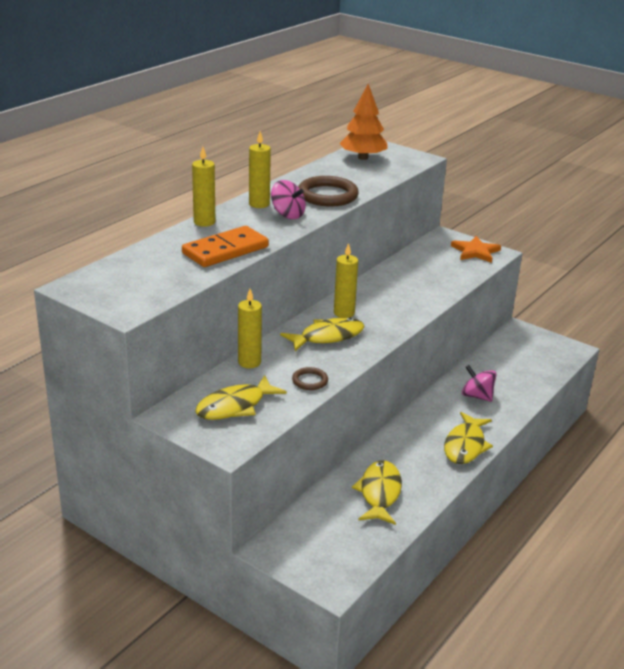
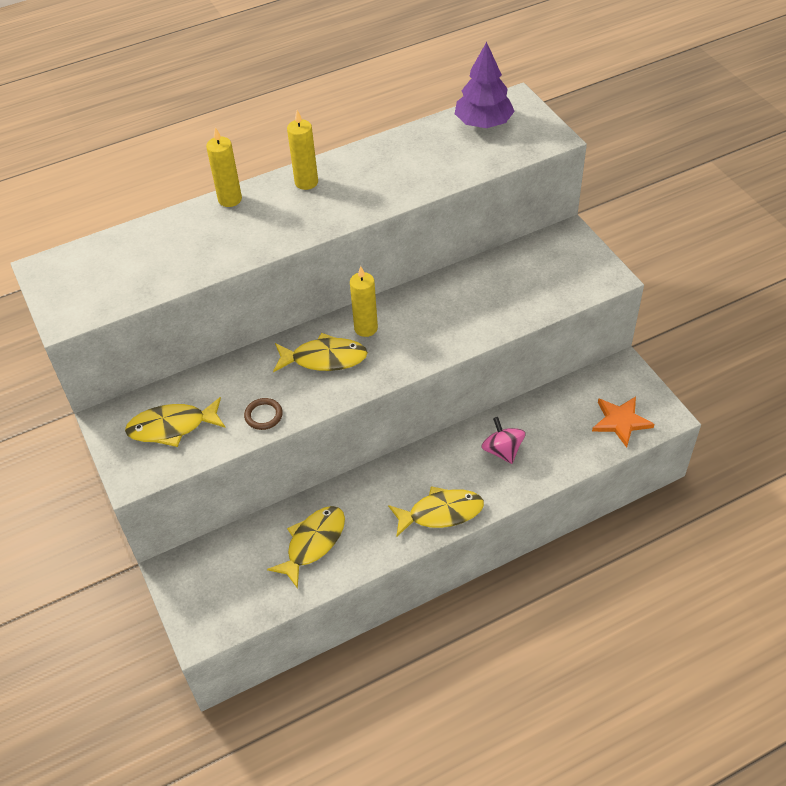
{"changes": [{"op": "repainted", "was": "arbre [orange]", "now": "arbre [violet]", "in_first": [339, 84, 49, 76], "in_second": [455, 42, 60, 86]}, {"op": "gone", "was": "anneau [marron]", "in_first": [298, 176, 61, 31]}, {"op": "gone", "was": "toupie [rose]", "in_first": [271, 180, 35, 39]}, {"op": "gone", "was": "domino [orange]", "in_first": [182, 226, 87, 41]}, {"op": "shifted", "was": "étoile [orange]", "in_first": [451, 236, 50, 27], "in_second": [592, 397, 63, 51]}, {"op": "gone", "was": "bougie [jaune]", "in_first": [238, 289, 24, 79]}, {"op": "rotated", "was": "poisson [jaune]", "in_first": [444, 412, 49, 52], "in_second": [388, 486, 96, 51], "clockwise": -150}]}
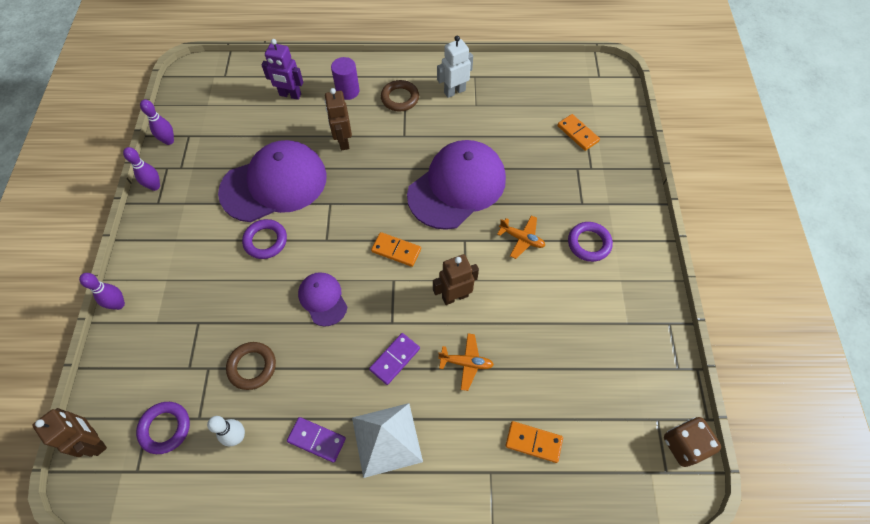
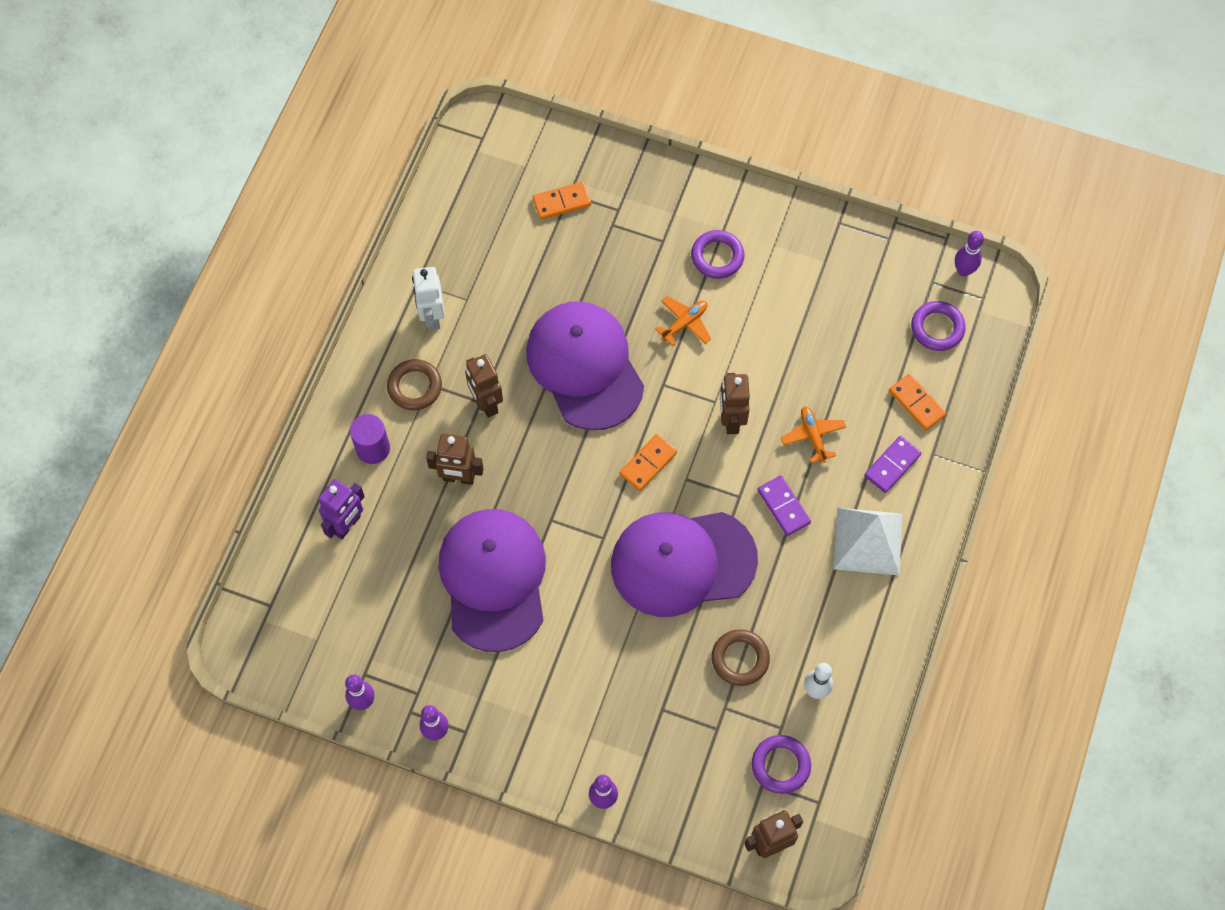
{"changes": [{"op": "shifted", "was": "anneau [violet]", "in_first": [242, 219, 45, 40], "in_second": [911, 301, 55, 50]}, {"op": "scaled", "was": "casquette [violet]", "in_first": [298, 272, 49, 55], "in_second": [611, 512, 147, 105], "ratio": 2.02}, {"op": "rotated", "was": "avion [orange]", "in_first": [438, 333, 56, 58], "in_second": [781, 406, 65, 57], "clockwise": -45}, {"op": "shifted", "was": "domino [violet]", "in_first": [287, 417, 59, 46], "in_second": [864, 436, 57, 57]}, {"op": "swapped", "was": "dé [marron]", "now": "quille [violet]", "in_first": [664, 417, 57, 50], "in_second": [955, 231, 29, 46]}, {"op": "rotated", "was": "domino [orange]", "in_first": [505, 421, 58, 42], "in_second": [889, 374, 58, 56], "clockwise": -75}, {"op": "new", "now": "robot [marron]", "in_second": [465, 354, 38, 64]}]}
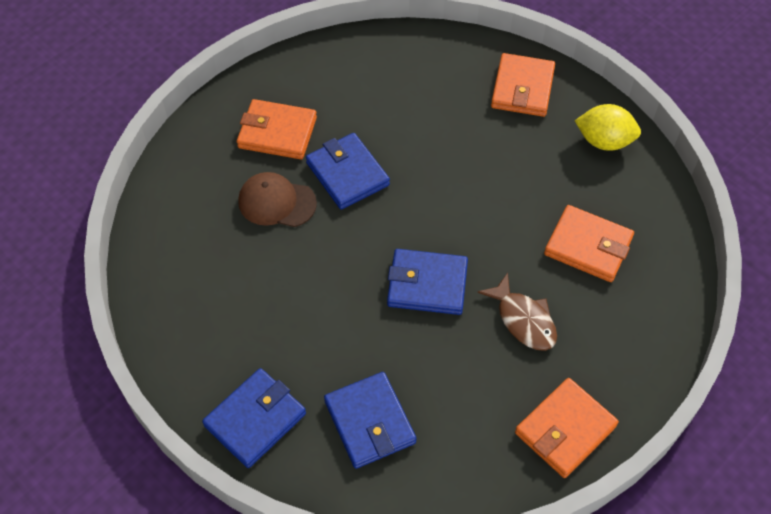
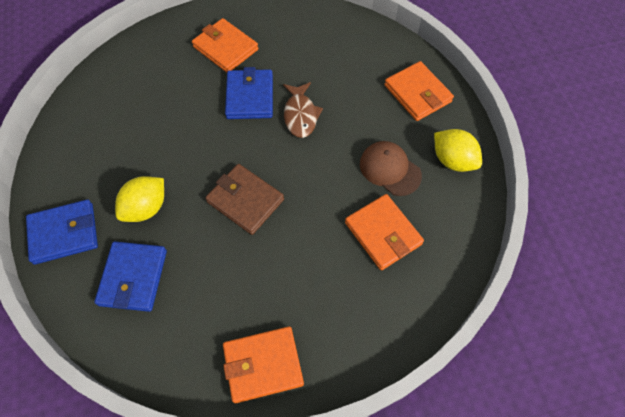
{"changes": [{"op": "rotated", "was": "portefeuille [orange]", "in_first": [491, 53, 64, 64], "in_second": [384, 61, 70, 60], "clockwise": -75}, {"op": "shifted", "was": "casquette [marron]", "in_first": [238, 172, 79, 55], "in_second": [360, 141, 62, 55]}, {"op": "repainted", "was": "portefeuille [bleu]", "now": "portefeuille [marron]", "in_first": [387, 249, 81, 66], "in_second": [205, 164, 79, 71]}, {"op": "shifted", "was": "poisson [marron]", "in_first": [477, 273, 80, 78], "in_second": [283, 82, 40, 56]}, {"op": "new", "now": "citron [jaune]", "in_second": [115, 176, 49, 46]}]}
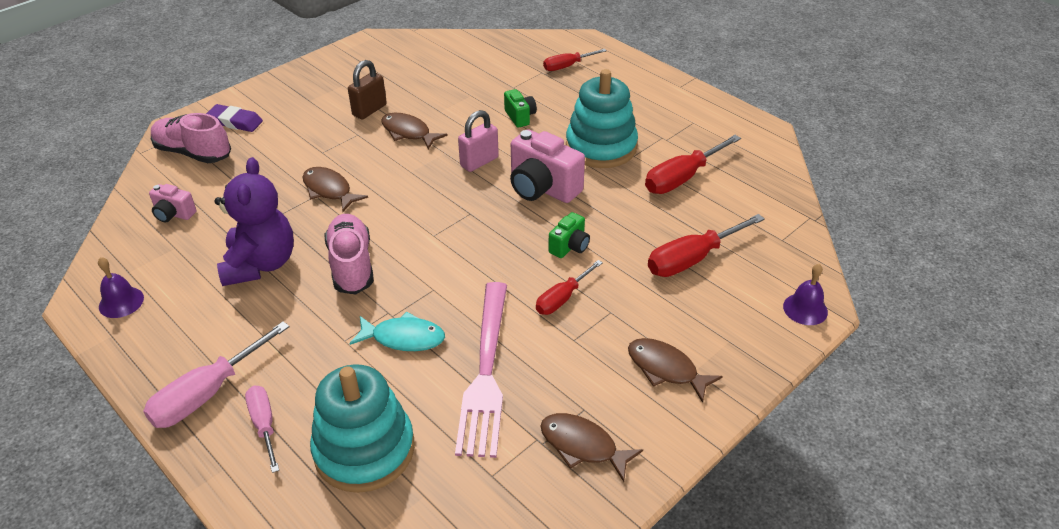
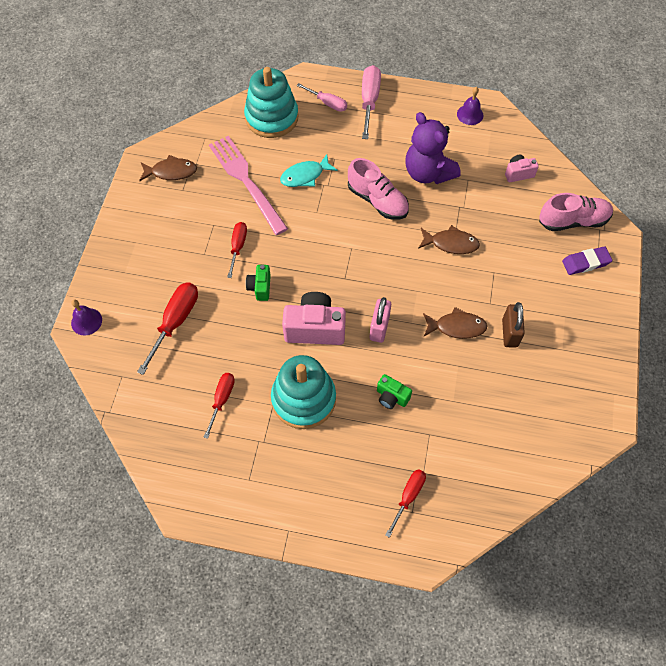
{"changes": [{"op": "scaled", "was": "tournevis [rouge]", "in_first": [645, 135, 96, 59], "in_second": [204, 373, 31, 66], "ratio": 0.63}, {"op": "gone", "was": "poisson [marron]", "in_first": [628, 338, 95, 65]}]}
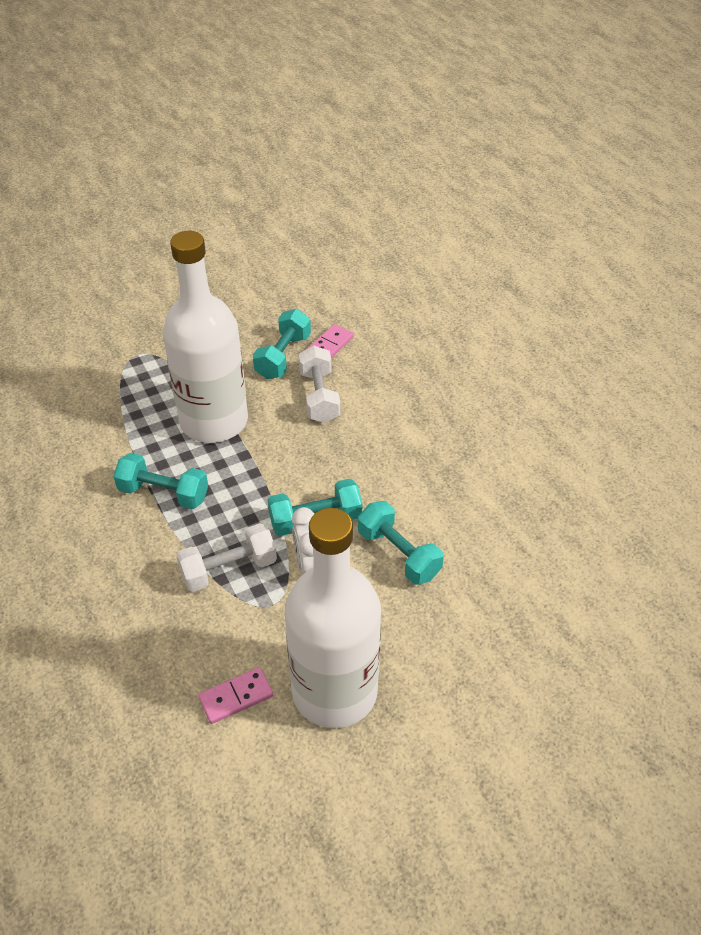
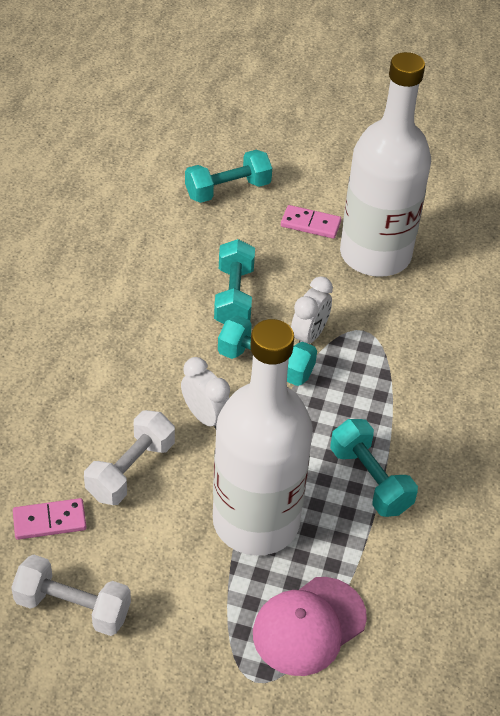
{"changes": [{"op": "shifted", "was": "haltère [turquoise]", "in_first": [253, 309, 58, 70], "in_second": [185, 150, 87, 53]}, {"op": "shifted", "was": "haltère [blanc]", "in_first": [176, 523, 101, 69], "in_second": [11, 554, 120, 82]}, {"op": "shifted", "was": "domino [rose]", "in_first": [198, 667, 75, 57], "in_second": [281, 205, 60, 34]}, {"op": "new", "now": "réveil [blanc]", "in_second": [181, 357, 49, 72]}, {"op": "new", "now": "casquette [rose]", "in_second": [253, 577, 114, 99]}]}
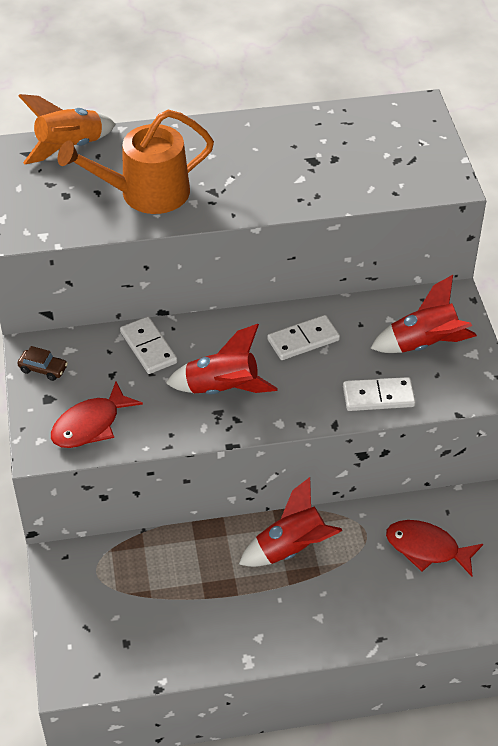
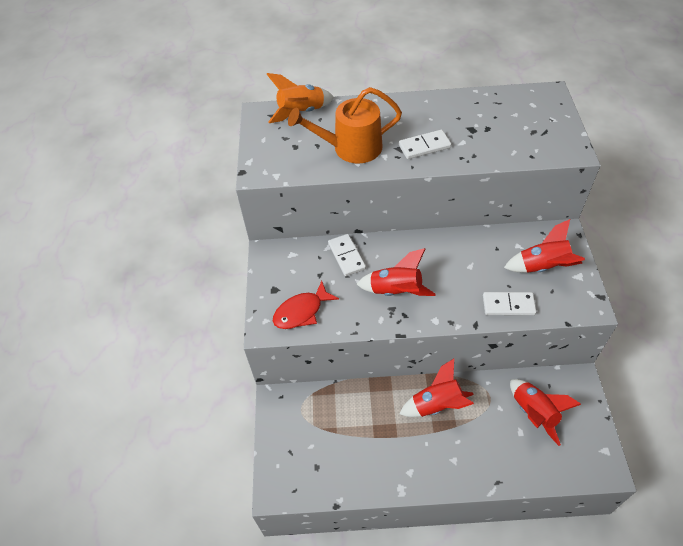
{"changes": [{"op": "shifted", "was": "domino [blanc]", "in_first": [267, 315, 73, 45], "in_second": [399, 130, 52, 29]}, {"op": "gone", "was": "voiture [marron]", "in_first": [17, 346, 51, 35]}, {"op": "swapped", "was": "poisson [rouge]", "now": "fusée [rouge]", "in_first": [386, 520, 97, 57], "in_second": [510, 379, 71, 67]}]}
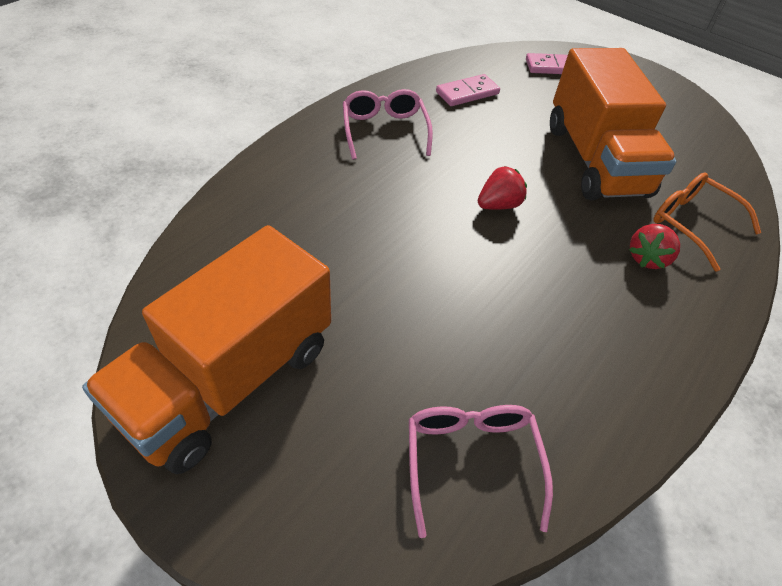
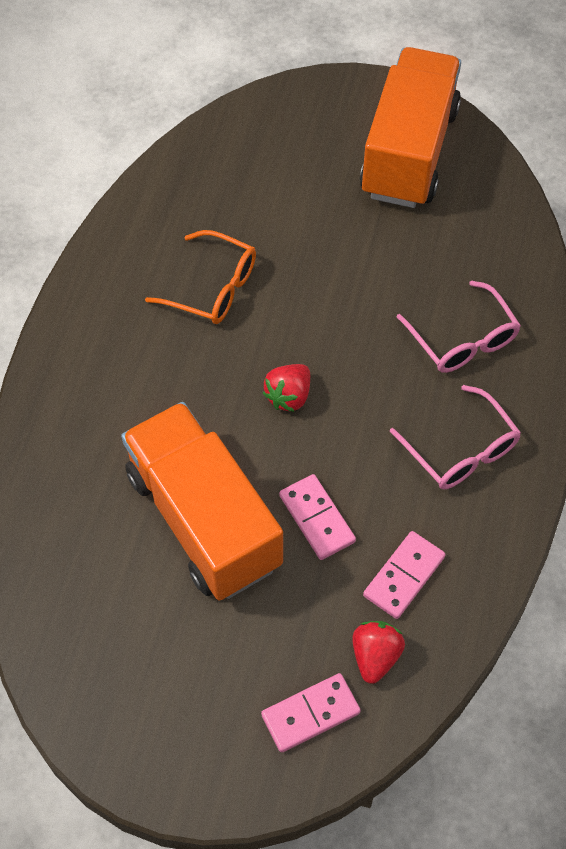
{"changes": [{"op": "shifted", "was": "lunettes [orange]", "in_first": [653, 173, 108, 99], "in_second": [145, 230, 111, 94]}, {"op": "shifted", "was": "fraise [rouge]", "in_first": [629, 224, 51, 45], "in_second": [352, 621, 53, 63]}, {"op": "shifted", "was": "lunettes [rose]", "in_first": [409, 405, 144, 133], "in_second": [397, 281, 124, 92]}, {"op": "new", "now": "domino [rose]", "in_second": [279, 474, 77, 86]}]}
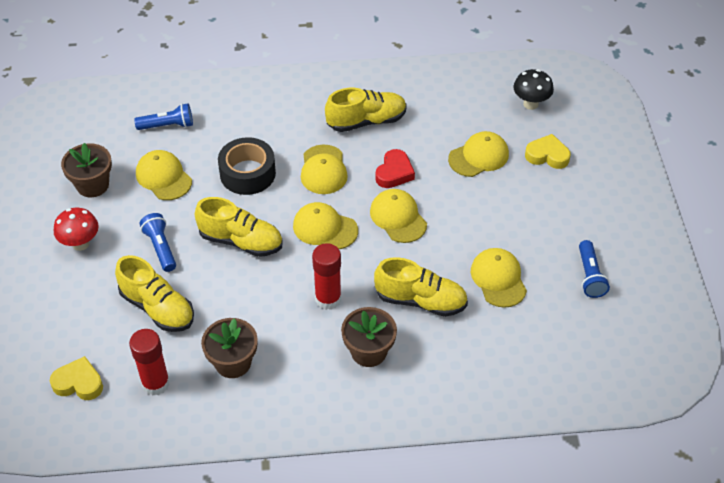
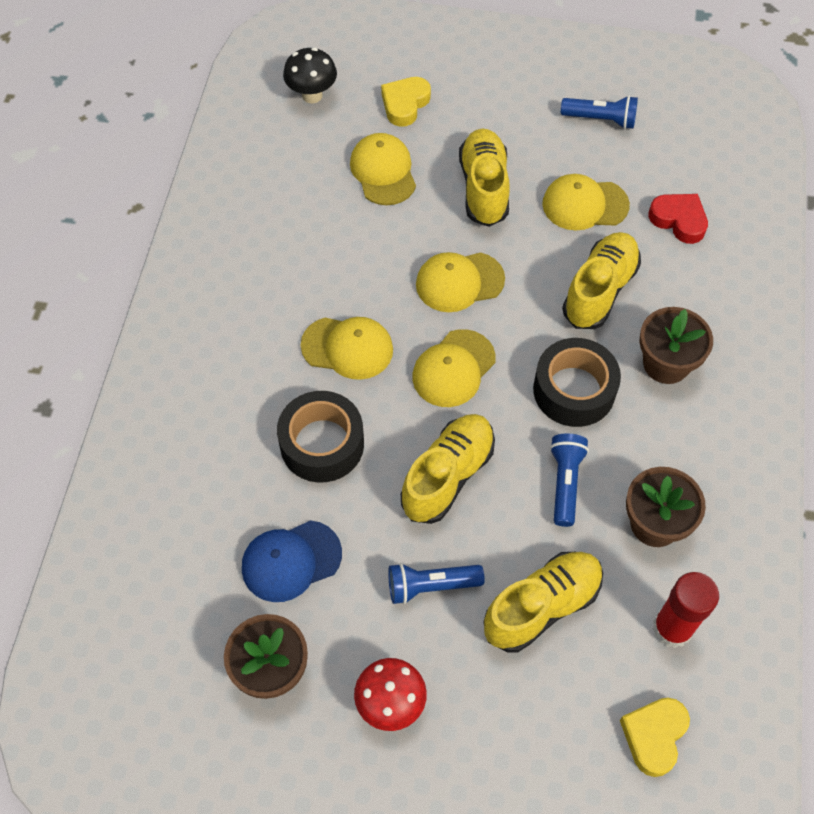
{"changes": [{"op": "shifted", "was": "chaussure [jaune]", "in_first": [325, 88, 82, 44], "in_second": [459, 129, 50, 98]}, {"op": "shifted", "was": "lampe de poche [bleu]", "in_first": [134, 103, 59, 27], "in_second": [550, 434, 39, 93]}, {"op": "shifted", "was": "cœur [rouge]", "in_first": [375, 149, 40, 39], "in_second": [648, 194, 60, 50]}, {"op": "repainted", "was": "casquette [jaune]", "now": "casquette [bleu]", "in_first": [136, 150, 56, 50], "in_second": [242, 520, 100, 82]}, {"op": "swapped", "was": "bâton de colle [rouge]", "now": "ruban adhésif [noir]", "in_first": [312, 243, 29, 67], "in_second": [533, 338, 88, 89]}]}
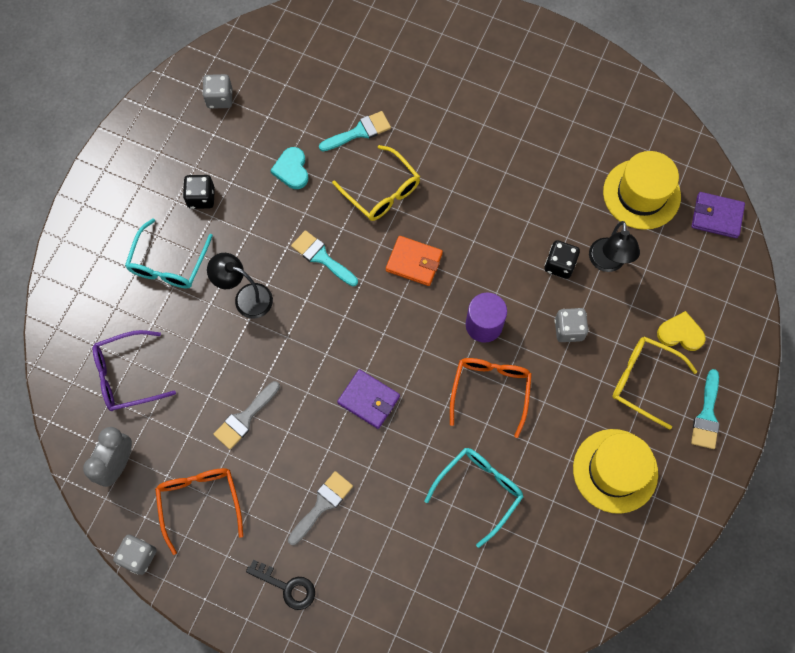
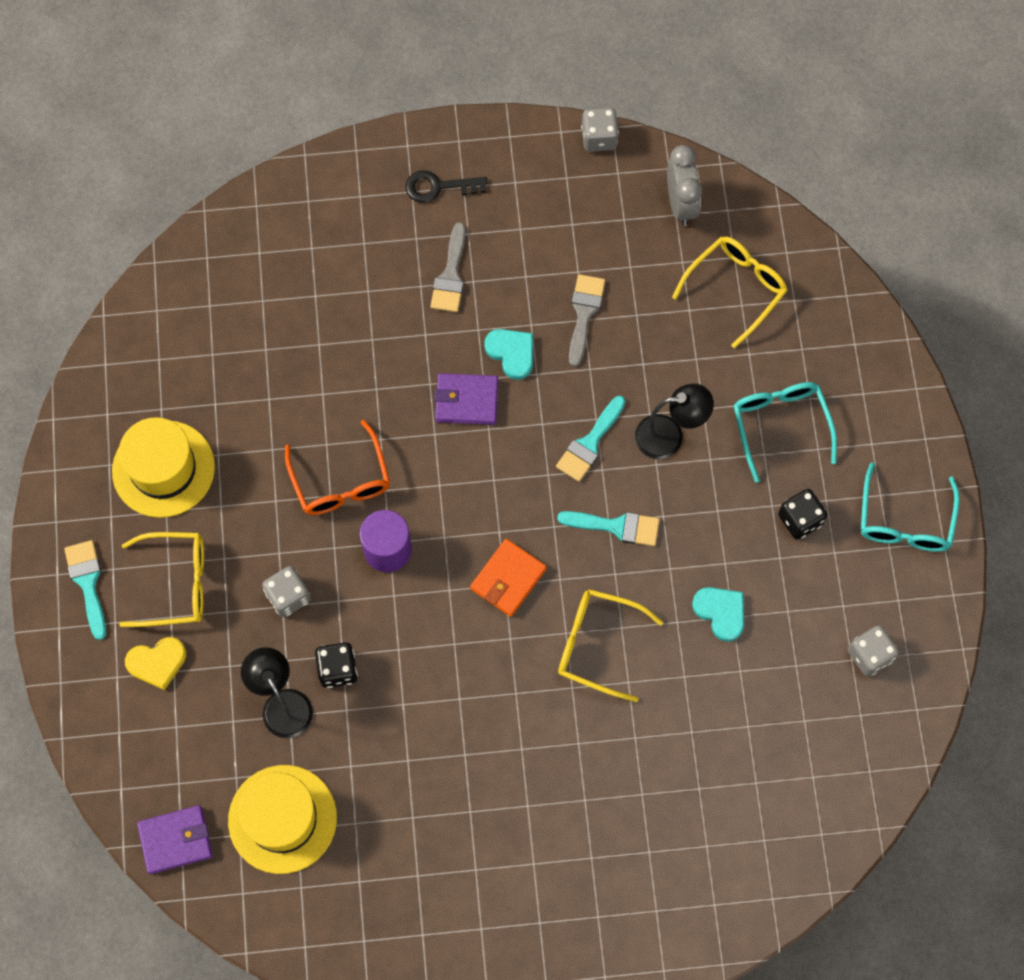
{"changes": [{"op": "shifted", "was": "pinceau [turquoise]", "in_first": [319, 111, 72, 40], "in_second": [556, 396, 70, 86]}, {"op": "rotated", "was": "portefeuille [orange]", "in_first": [386, 236, 57, 50], "in_second": [470, 539, 77, 78], "clockwise": -45}, {"op": "repainted", "was": "lunettes [violet]", "now": "lunettes [jaune]", "in_first": [93, 330, 83, 81], "in_second": [672, 237, 116, 111]}, {"op": "shifted", "was": "lunettes [turquoise]", "in_first": [424, 448, 100, 100], "in_second": [861, 462, 99, 90]}, {"op": "gone", "was": "lunettes [orange]", "in_first": [155, 468, 88, 87]}, {"op": "new", "now": "cœur [turquoise]", "in_second": [484, 329, 49, 51]}]}
